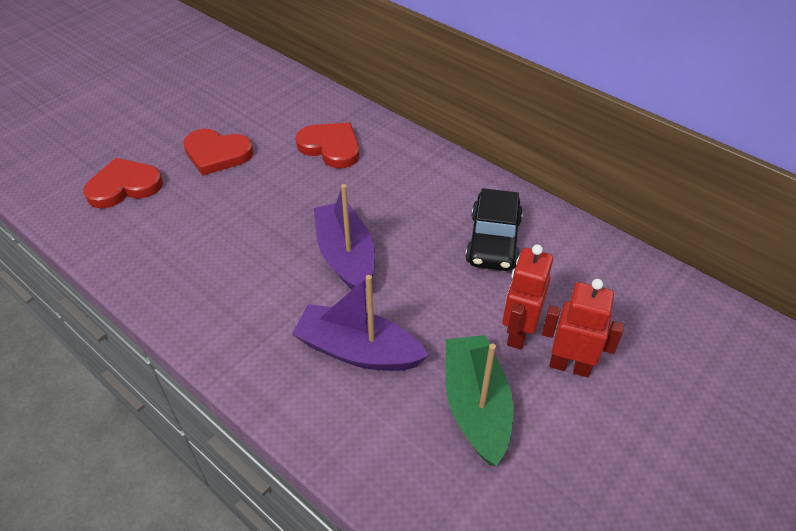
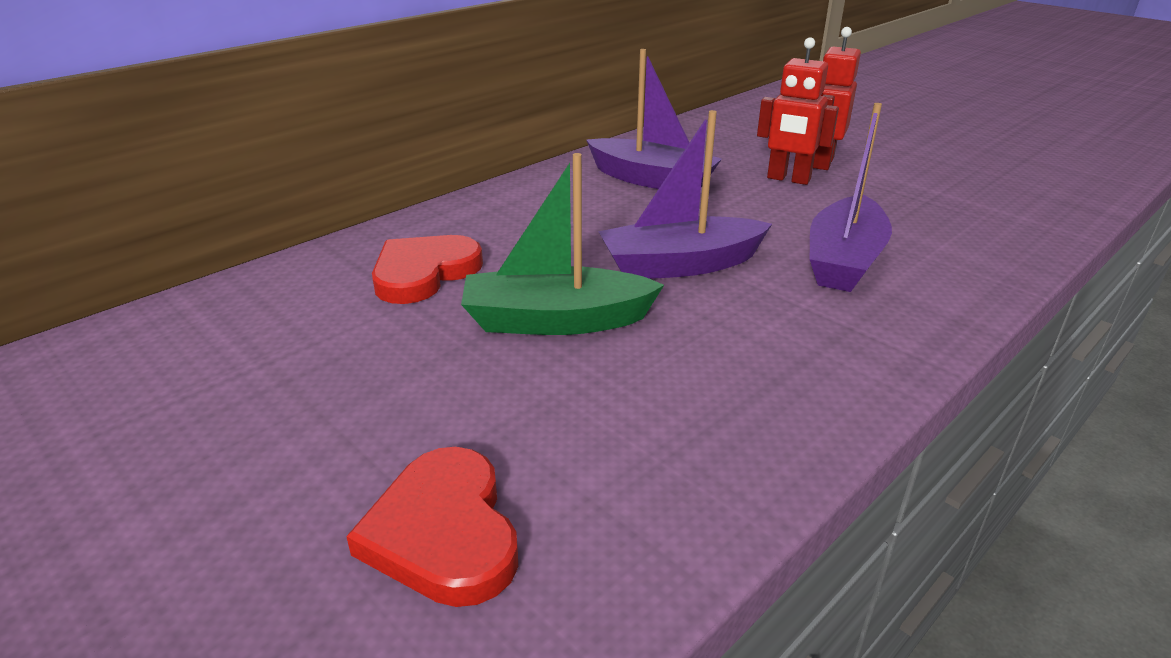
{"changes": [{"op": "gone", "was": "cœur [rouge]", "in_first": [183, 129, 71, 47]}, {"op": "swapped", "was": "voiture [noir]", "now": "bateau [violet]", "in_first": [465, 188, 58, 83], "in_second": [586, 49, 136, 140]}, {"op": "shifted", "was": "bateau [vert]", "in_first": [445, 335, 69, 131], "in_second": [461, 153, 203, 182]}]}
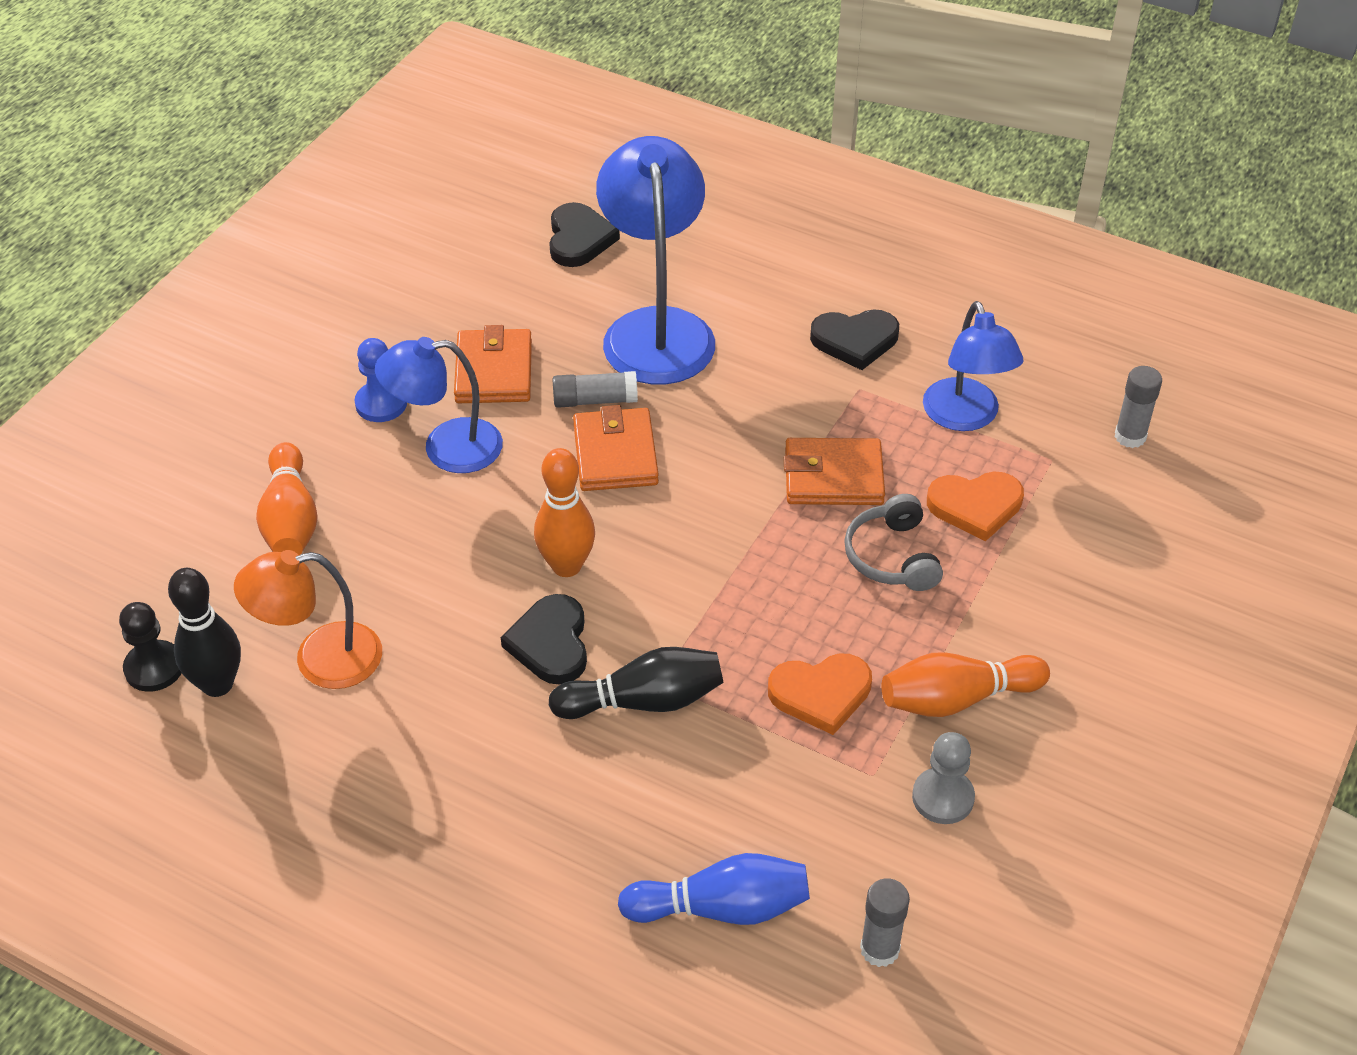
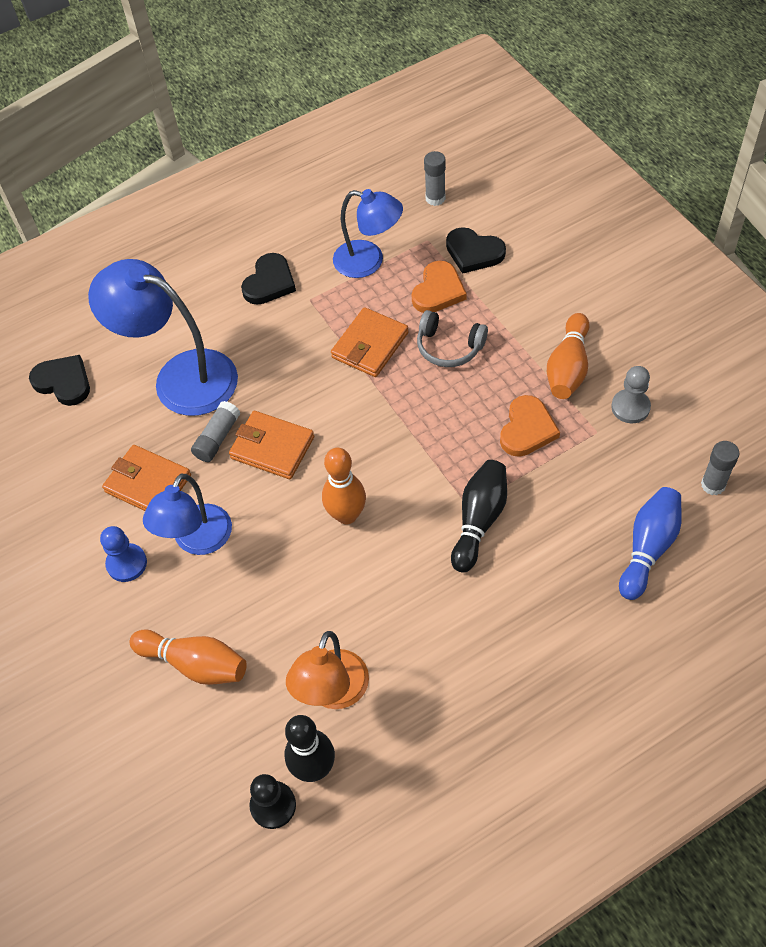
{"changes": [{"op": "shifted", "was": "cœur [noir]", "in_first": [501, 594, 86, 91], "in_second": [446, 227, 60, 47]}]}
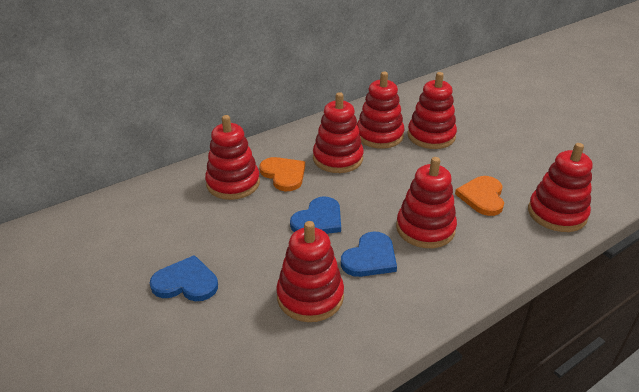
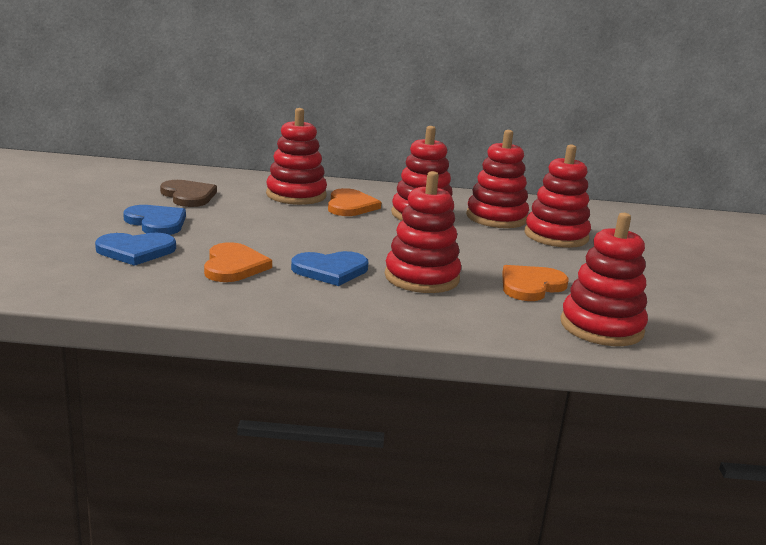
{"changes": [{"op": "shifted", "was": "cœur [bleu]", "in_first": [290, 196, 51, 38], "in_second": [95, 233, 81, 33]}, {"op": "swapped", "was": "jouet à empiler [rouge]", "now": "cœur [orange]", "in_first": [276, 221, 68, 101], "in_second": [204, 242, 68, 40]}, {"op": "new", "now": "cœur [marron]", "in_second": [160, 180, 57, 27]}]}
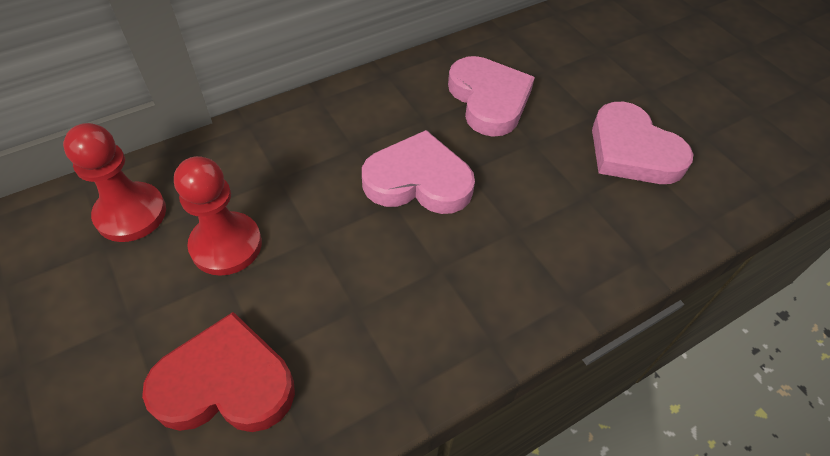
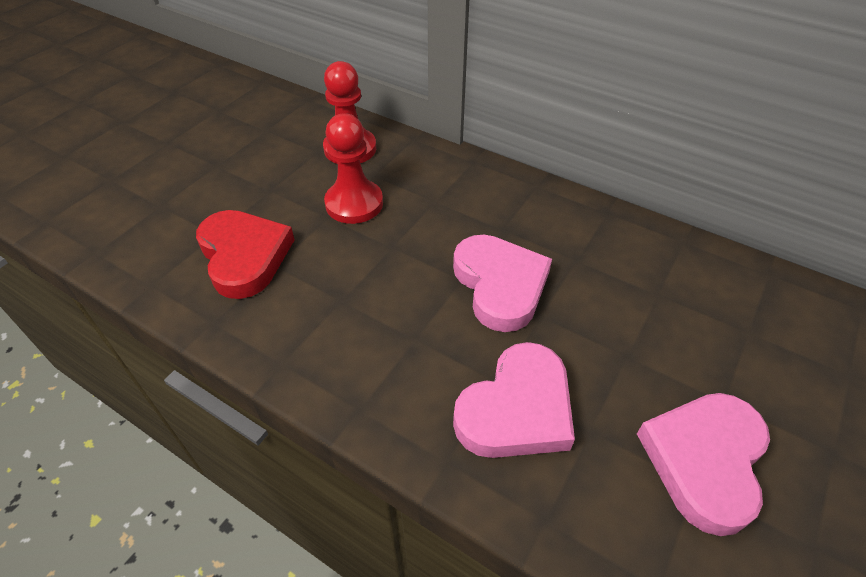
{"changes": [{"op": "shifted", "was": "cœur [rose]", "in_first": [448, 56, 87, 81], "in_second": [453, 342, 122, 116]}]}
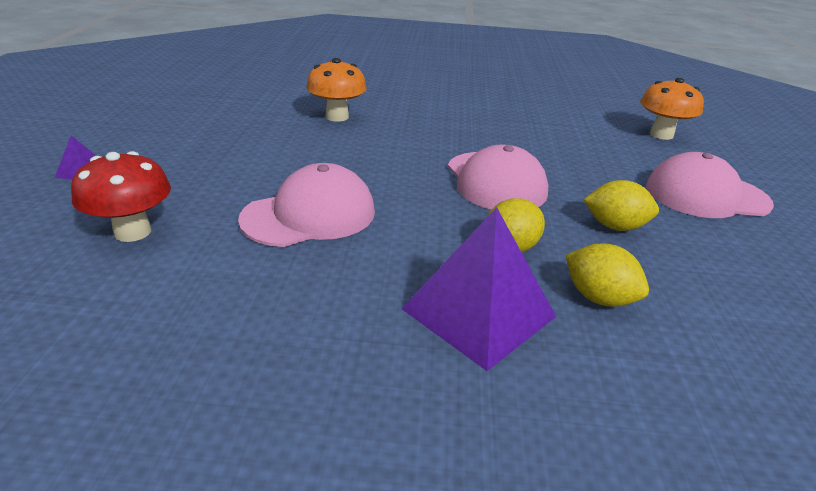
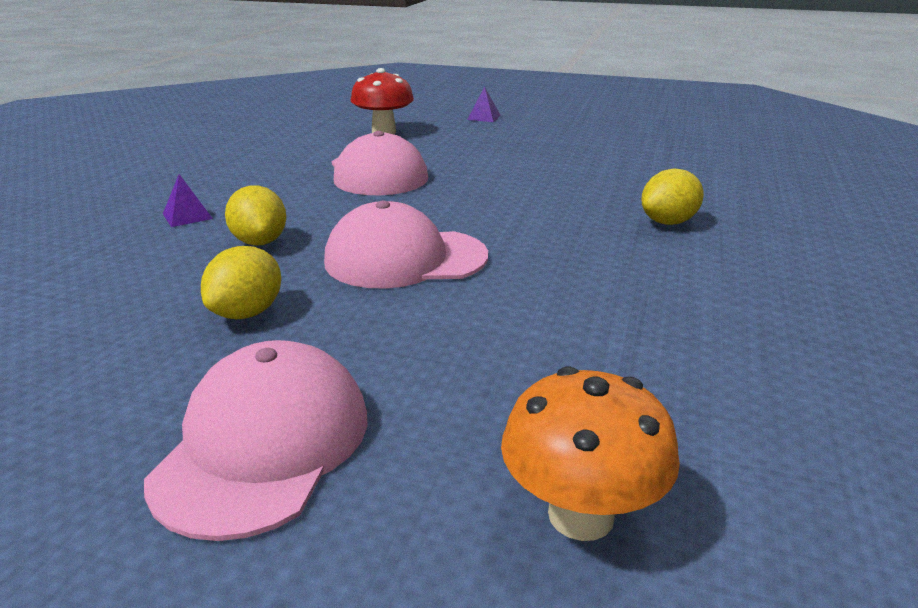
{"changes": [{"op": "gone", "was": "champignon [orange]", "in_first": [306, 58, 61, 64]}, {"op": "scaled", "was": "pyramide [violet]", "in_first": [402, 207, 154, 164], "in_second": [163, 174, 50, 53], "ratio": 0.43}, {"op": "shifted", "was": "citron [jaune]", "in_first": [566, 243, 83, 64], "in_second": [641, 168, 63, 57]}]}
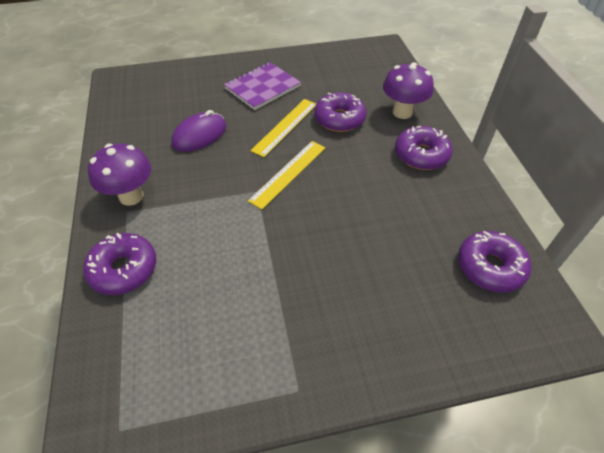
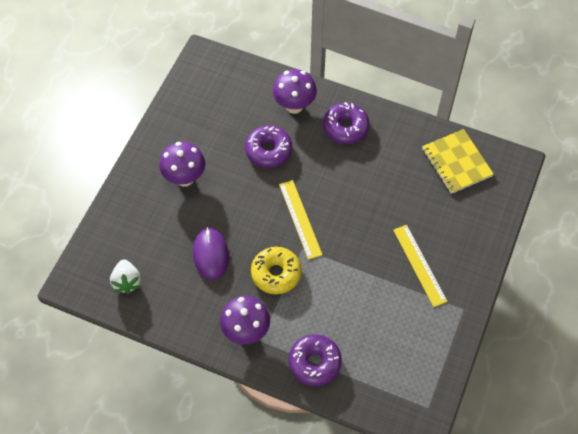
{"changes": [{"op": "swapped", "was": "carnet [violet]", "now": "champignon [violet]", "in_first": [224, 62, 77, 48], "in_second": [159, 142, 46, 45]}, {"op": "shifted", "was": "règle [jaune]", "in_first": [250, 99, 66, 58], "in_second": [393, 225, 55, 82]}, {"op": "swapped", "was": "beignet [violet]", "now": "carnet [jaune]", "in_first": [458, 231, 74, 62], "in_second": [422, 129, 72, 65]}, {"op": "new", "now": "beignet [jaune]", "in_second": [251, 247, 51, 47]}, {"op": "new", "now": "fraise [blanc]", "in_second": [110, 259, 31, 35]}]}
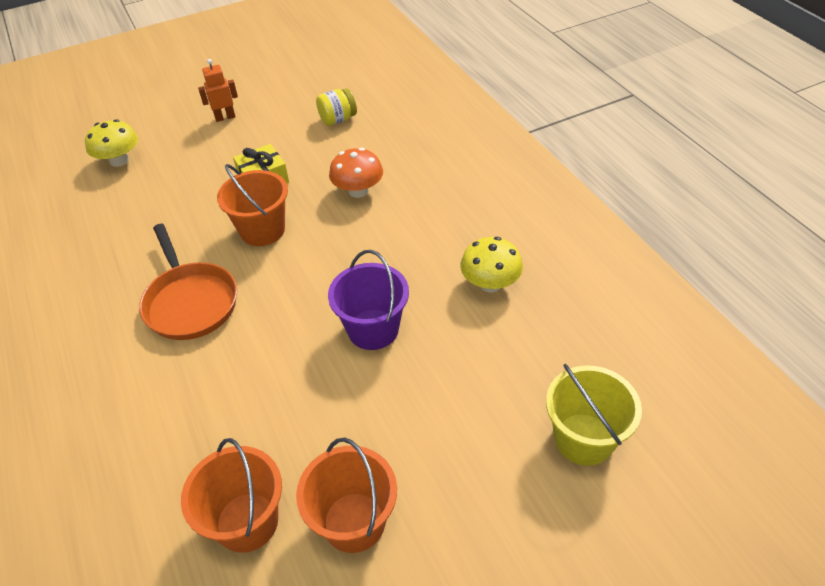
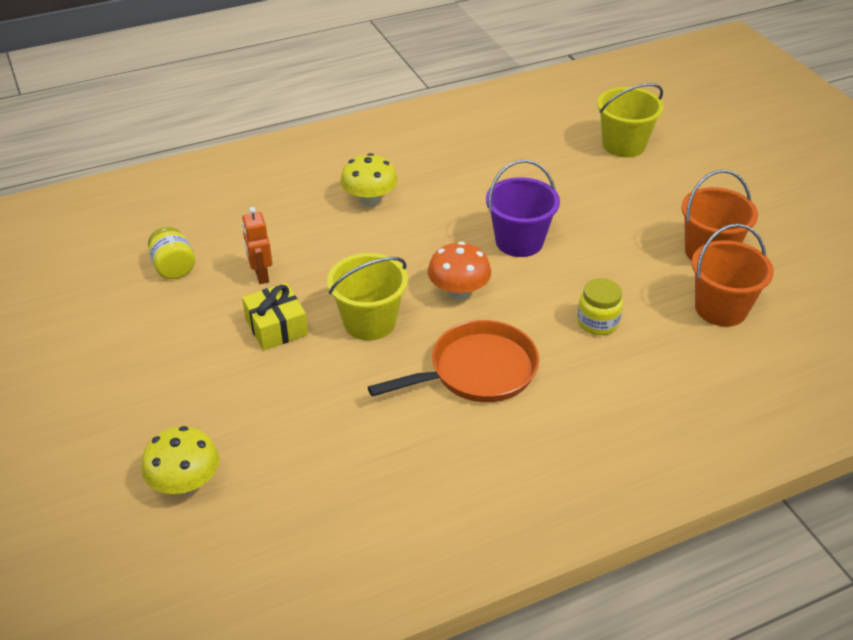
{"changes": [{"op": "shifted", "was": "robot [orange]", "in_first": [198, 59, 40, 63], "in_second": [242, 207, 30, 77]}, {"op": "shifted", "was": "champignon [orange]", "in_first": [329, 148, 54, 50], "in_second": [428, 242, 63, 58]}, {"op": "repainted", "was": "seau [orange]", "now": "seau [jaune]", "in_first": [217, 164, 71, 82], "in_second": [327, 253, 81, 88]}, {"op": "shifted", "was": "champignon [jaune]", "in_first": [461, 237, 62, 55], "in_second": [340, 153, 58, 54]}, {"op": "new", "now": "bocal [jaune]", "in_second": [577, 278, 46, 57]}]}
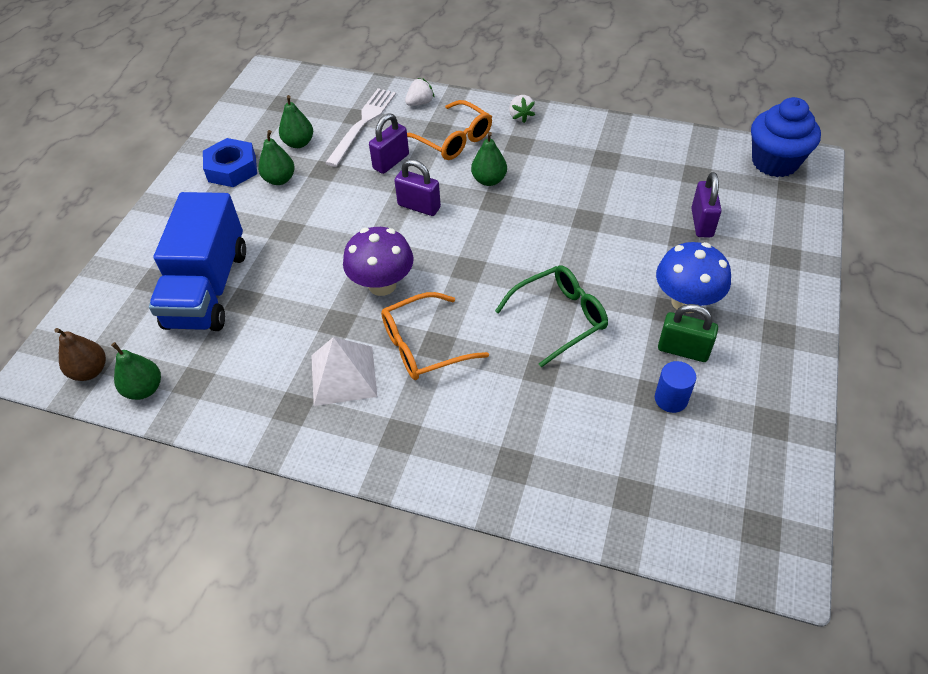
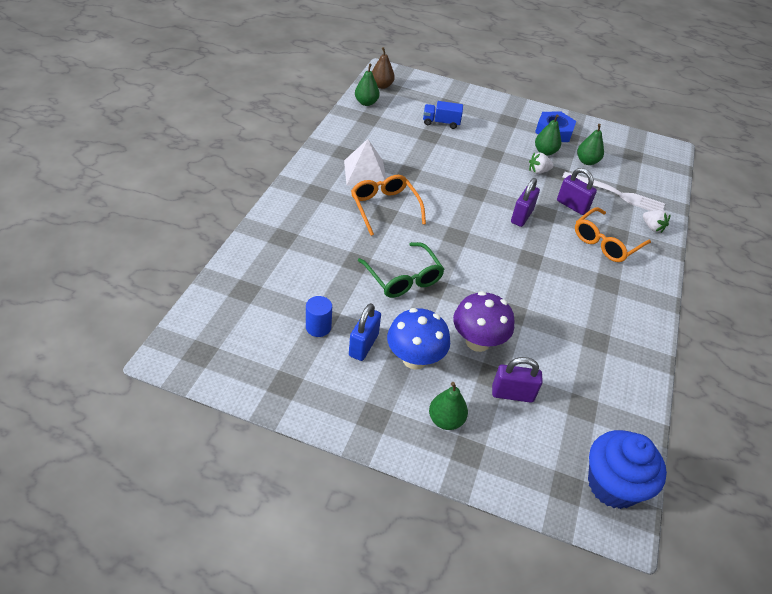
{"changes": [{"op": "shifted", "was": "fraise [blanc]", "in_first": [509, 95, 26, 28], "in_second": [529, 152, 25, 22]}, {"op": "shifted", "was": "poire [vert]", "in_first": [471, 132, 36, 54], "in_second": [429, 382, 39, 48]}, {"op": "scaled", "was": "camion [bleu]", "in_first": [149, 192, 97, 139], "in_second": [423, 101, 40, 28], "ratio": 0.45}, {"op": "shifted", "was": "champignon [violet]", "in_first": [343, 227, 71, 69], "in_second": [453, 291, 62, 61]}, {"op": "repainted", "was": "cadenas [vert]", "now": "cadenas [bleu]", "in_first": [658, 304, 60, 58], "in_second": [349, 303, 32, 58]}]}
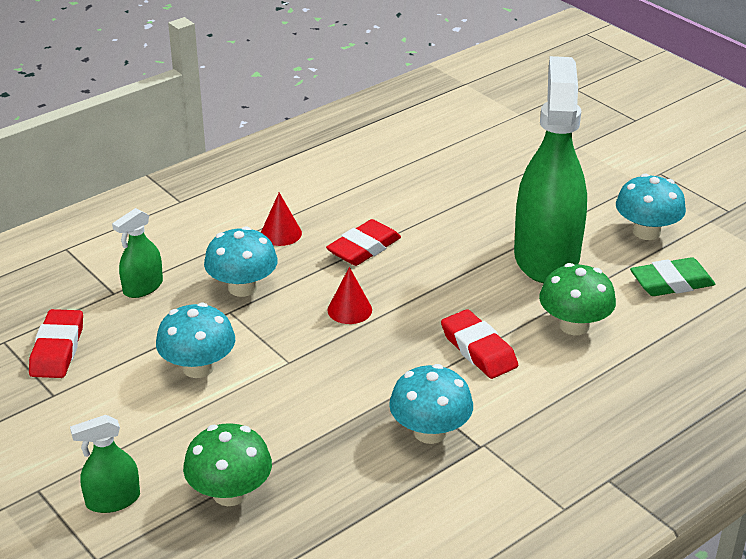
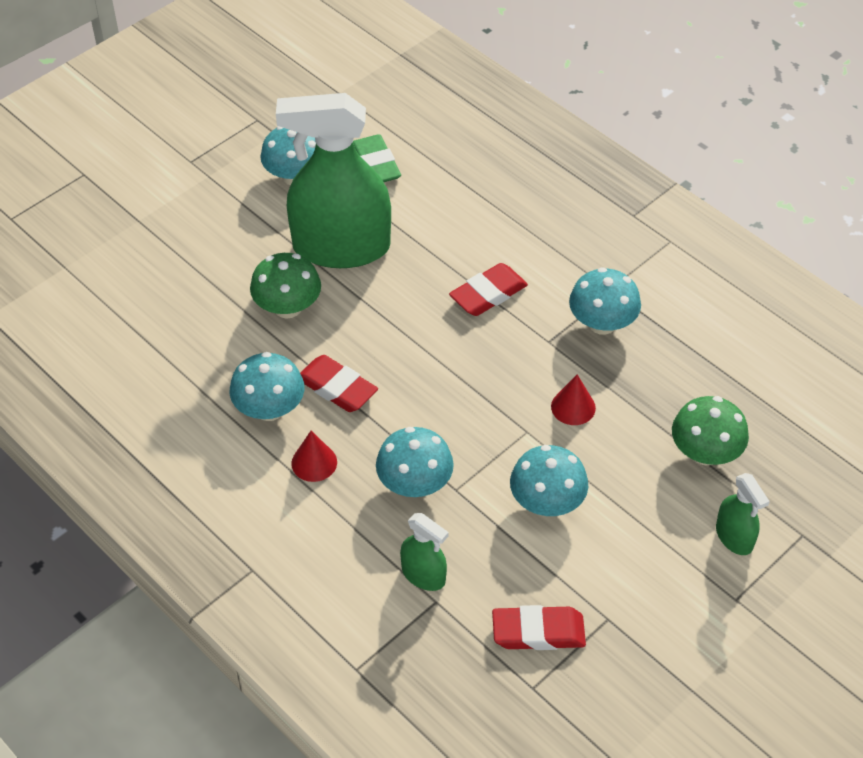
{"changes": [{"op": "shifted", "was": "champignon [vert]", "in_first": [539, 263, 77, 72], "in_second": [250, 253, 71, 66]}, {"op": "shifted", "was": "cône [rouge]", "in_first": [327, 267, 45, 57], "in_second": [551, 374, 45, 51]}, {"op": "new", "now": "champignon [turquoise]", "in_second": [230, 352, 74, 69]}]}
